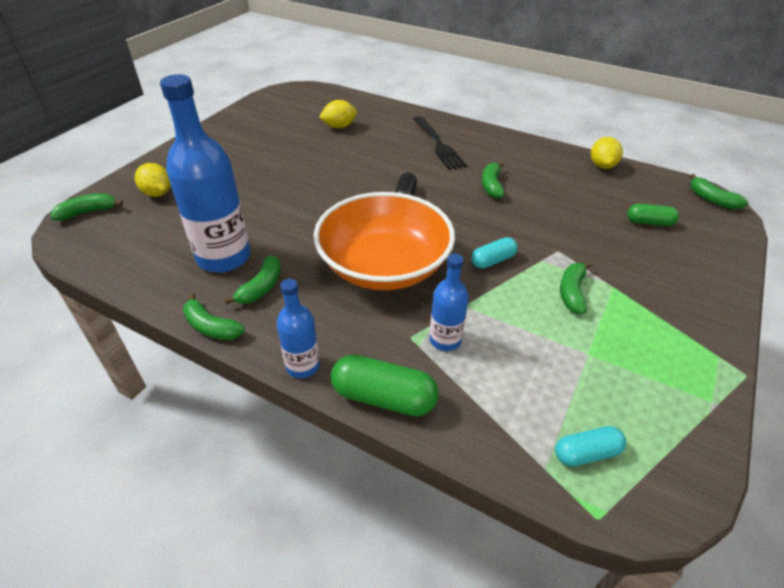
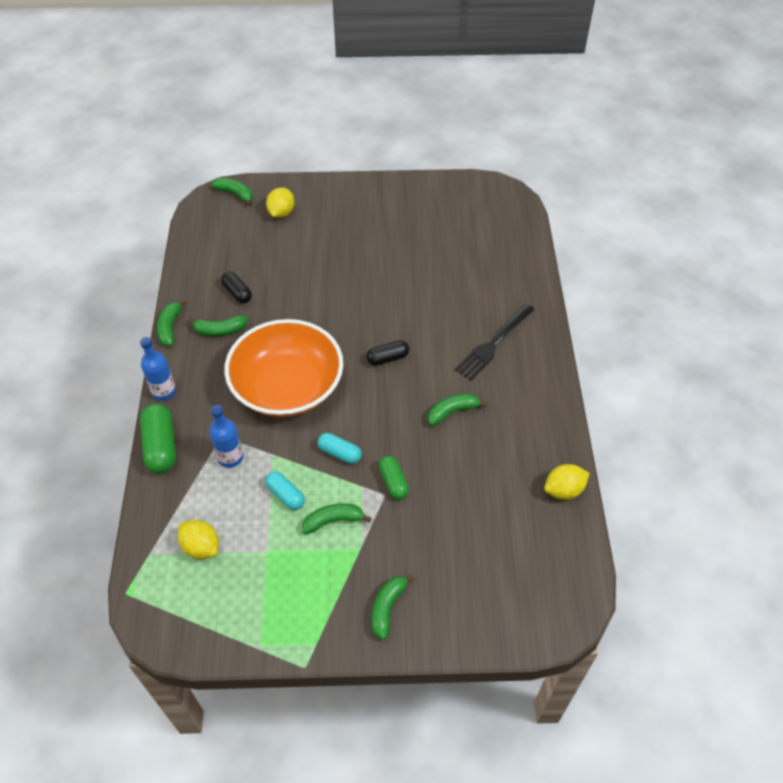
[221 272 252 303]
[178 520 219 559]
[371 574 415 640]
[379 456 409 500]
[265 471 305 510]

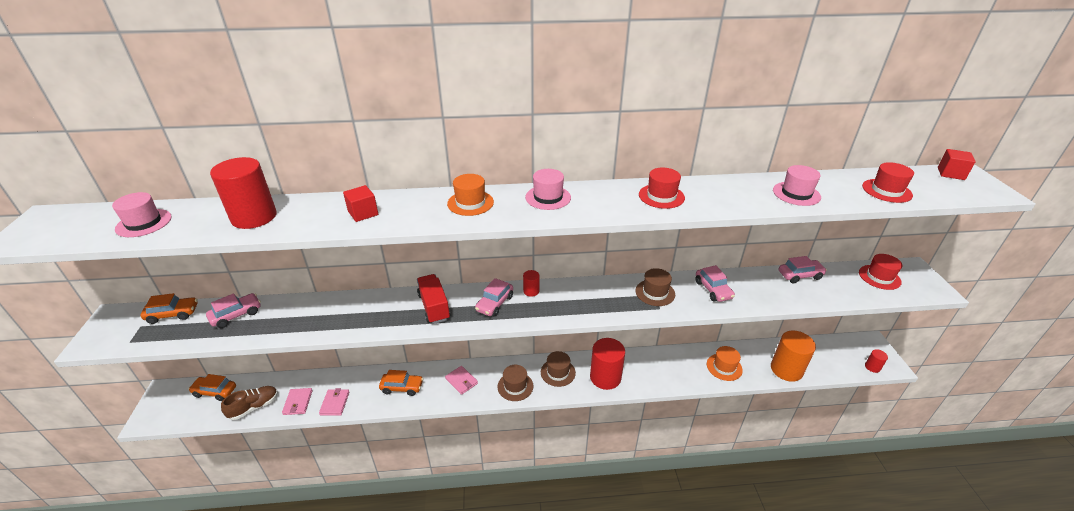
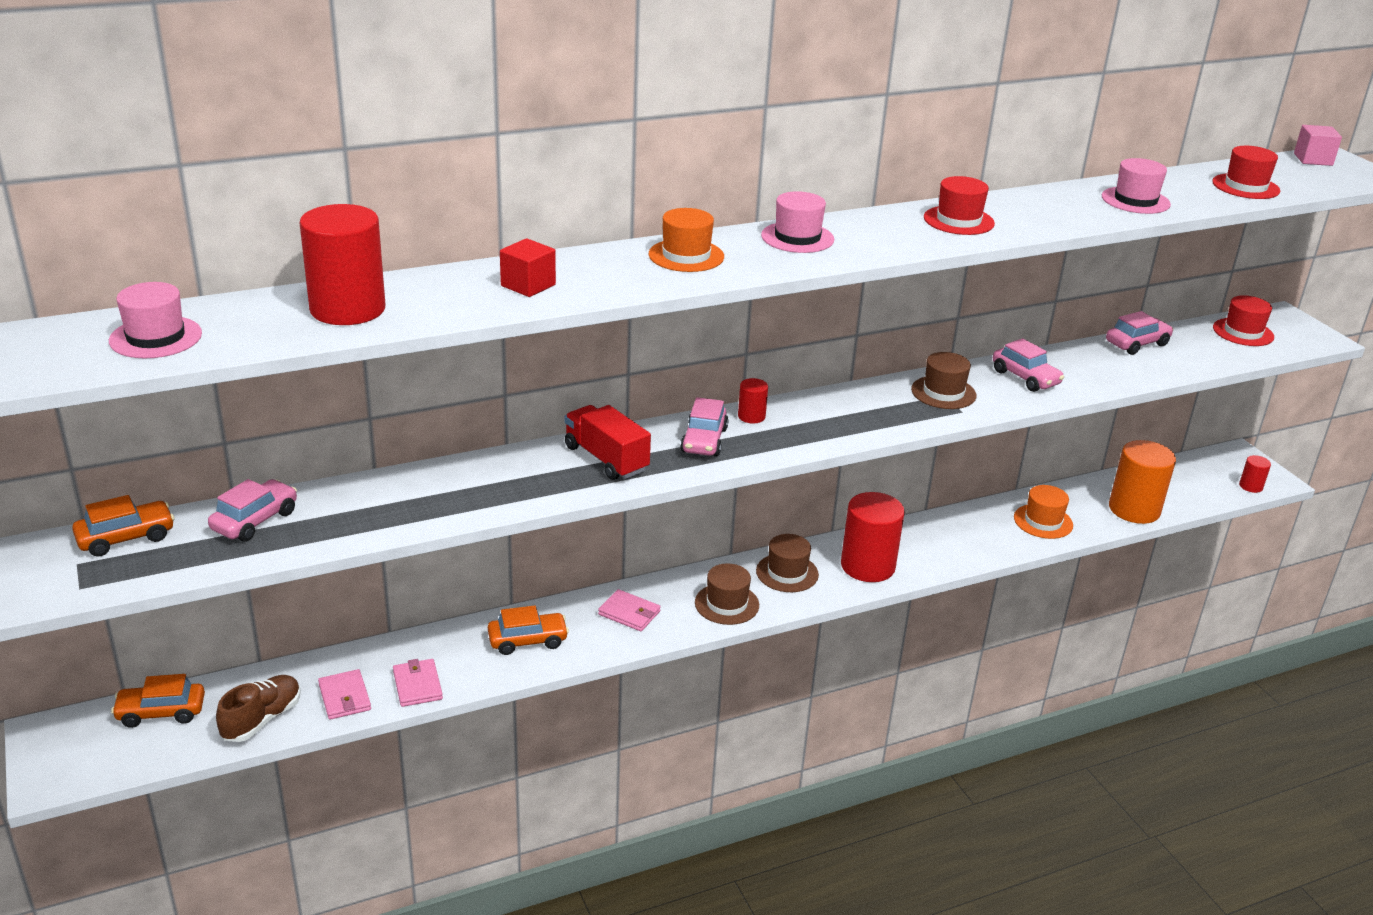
[1294 125 1342 166]

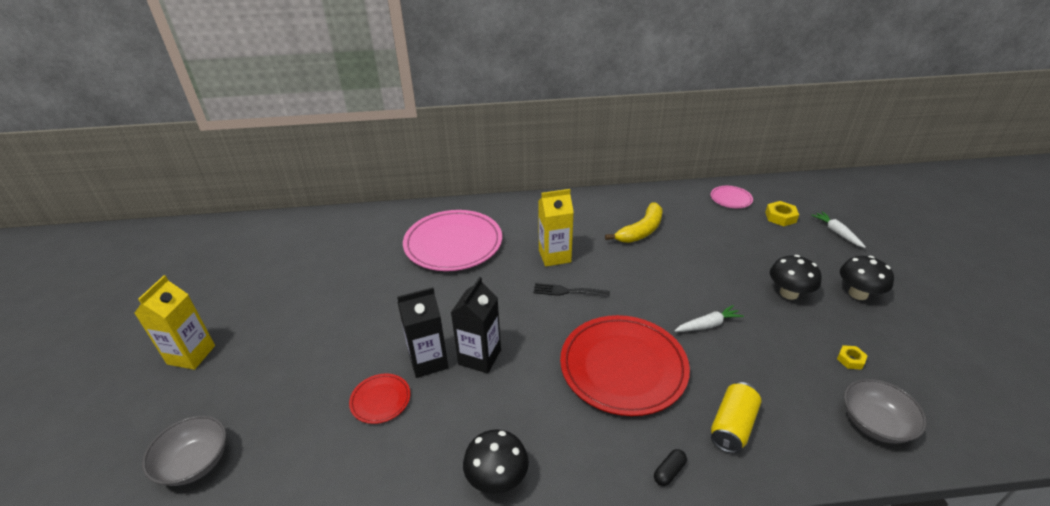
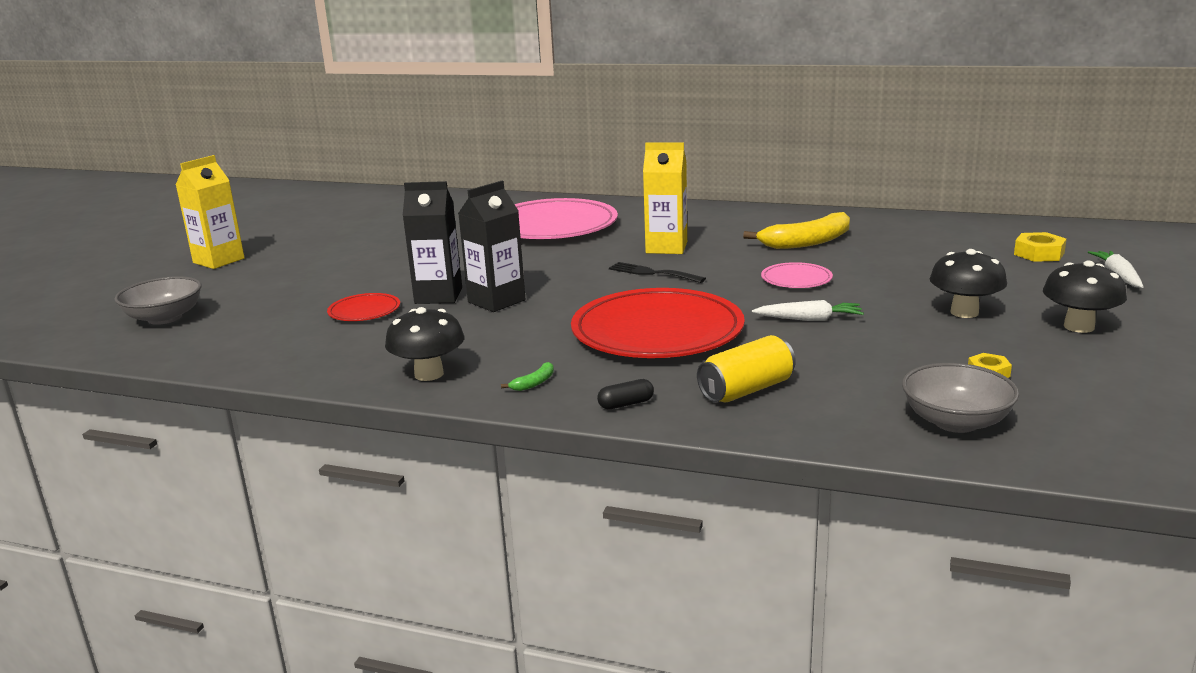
[761 262 833 288]
[501 362 554 391]

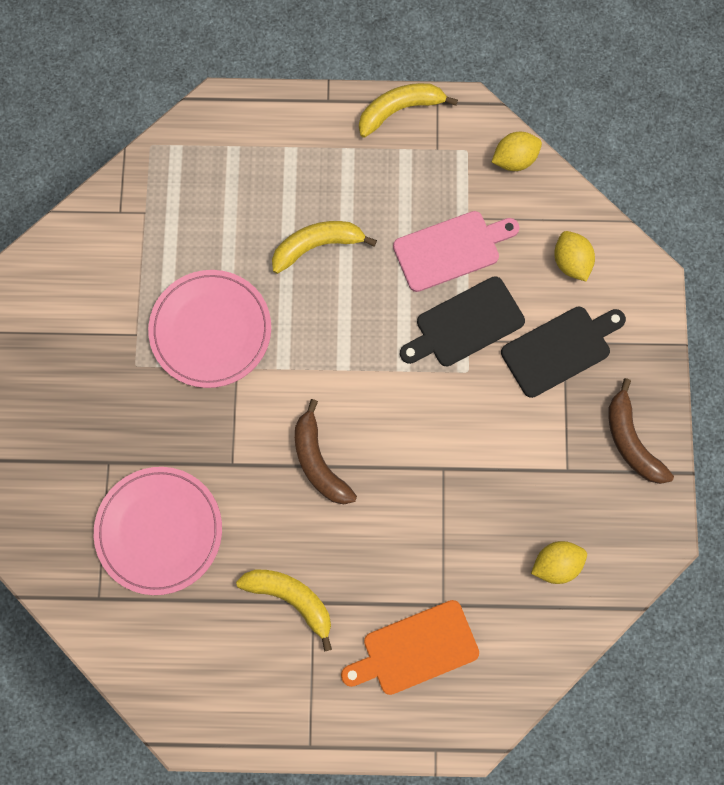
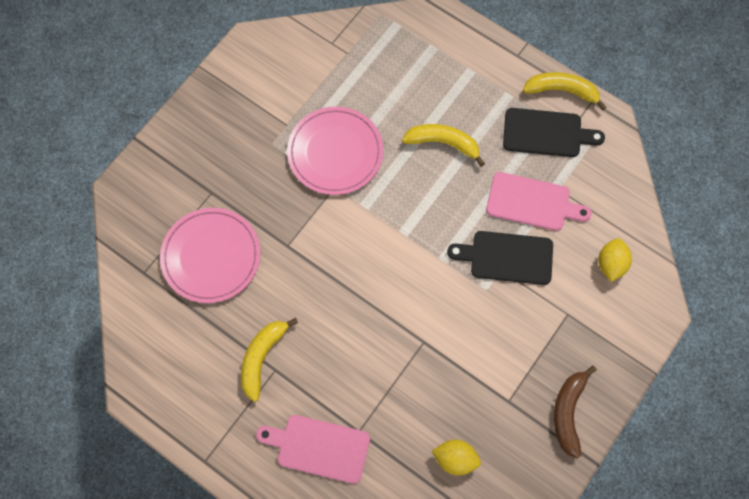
[492 132 542 171] (first image)
[503 108 605 157]
[295 399 357 504] (first image)
[241 318 298 402]
[256 415 370 484]

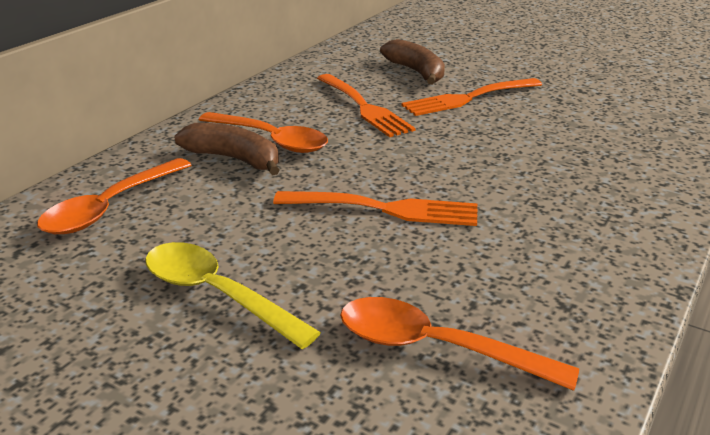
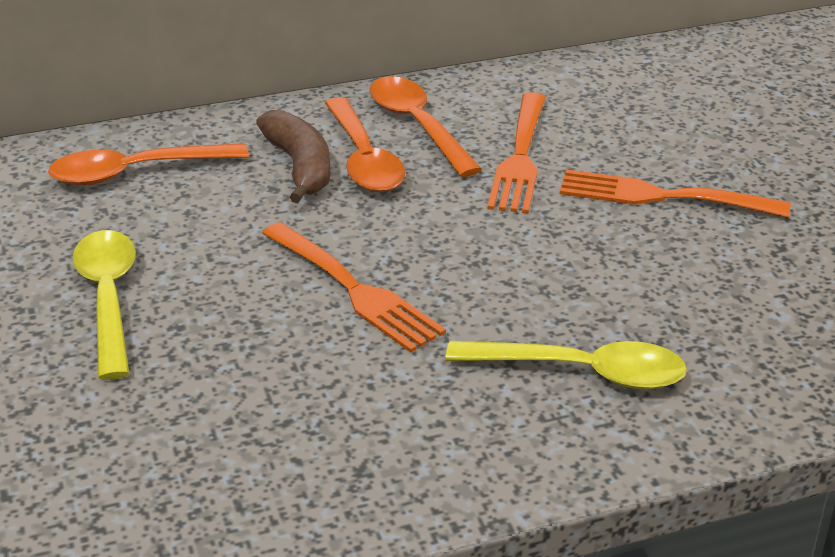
[380 39 445 84] (first image)
[369 76 482 177]
[445 341 687 390]

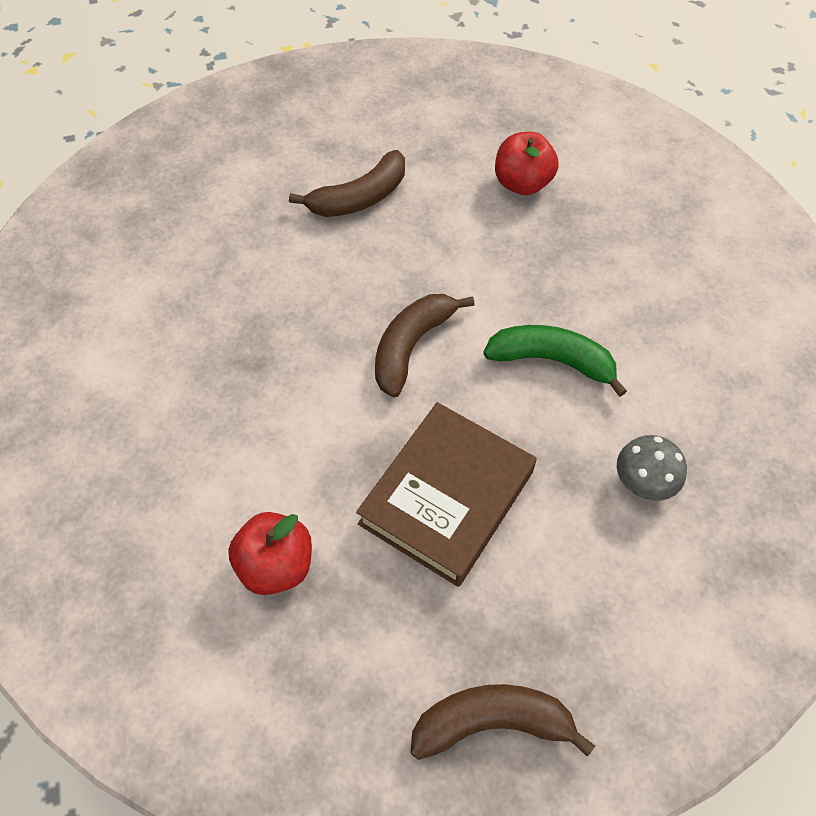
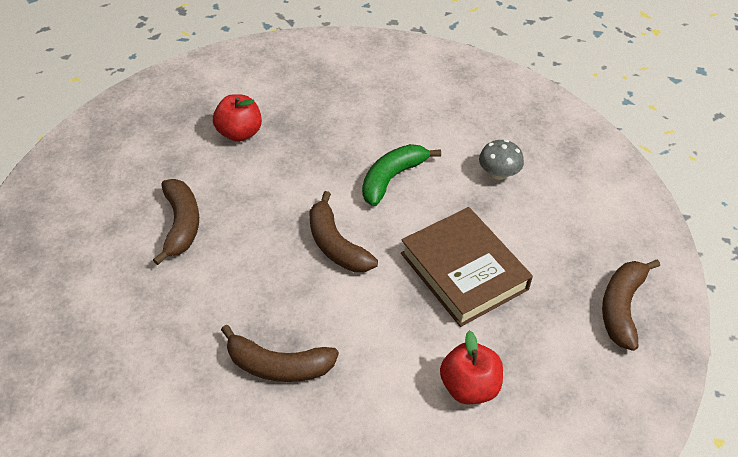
[221 325 339 382]

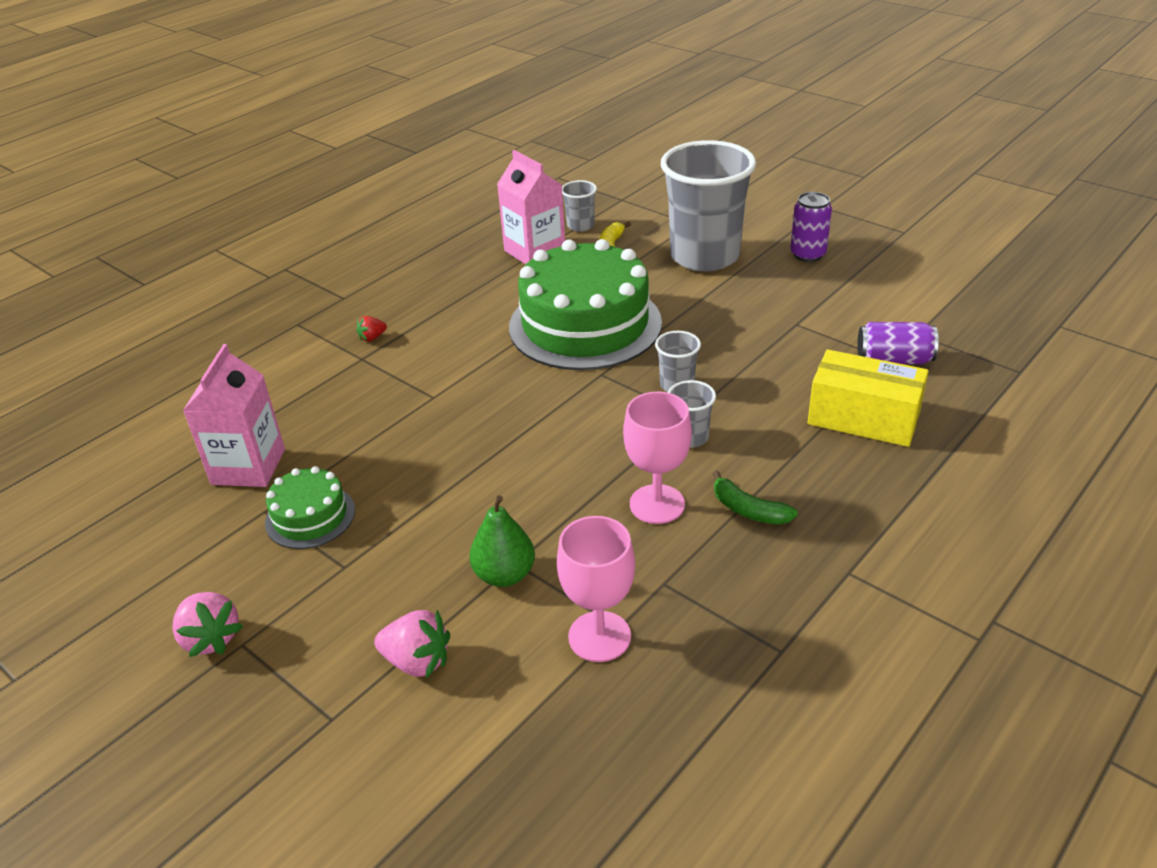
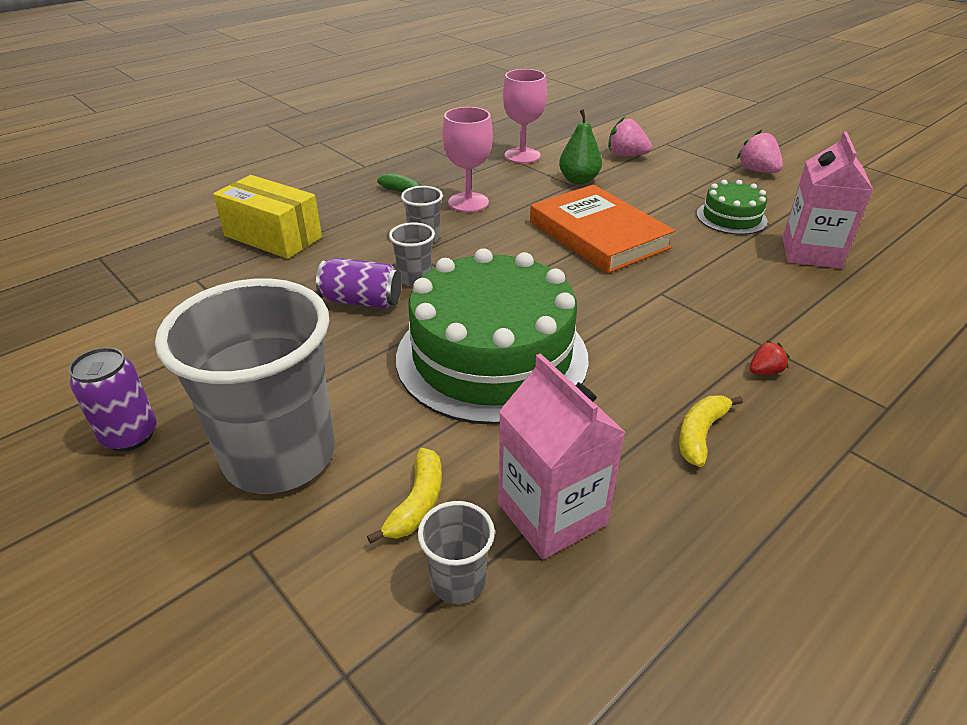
[316 258 402 309]
[530 185 675 274]
[679 395 743 467]

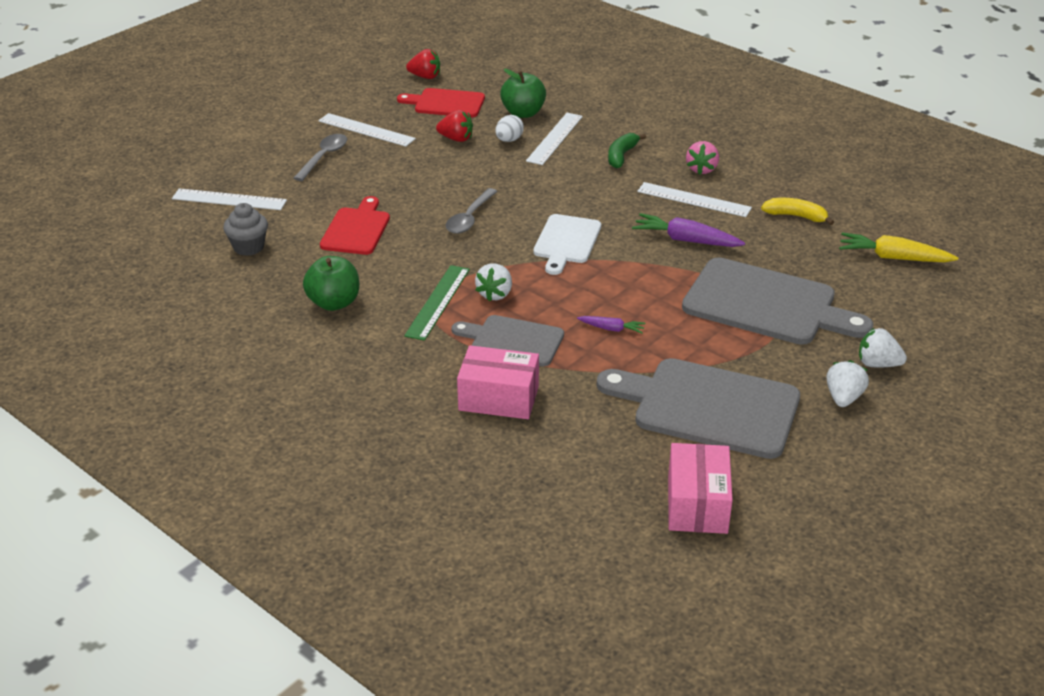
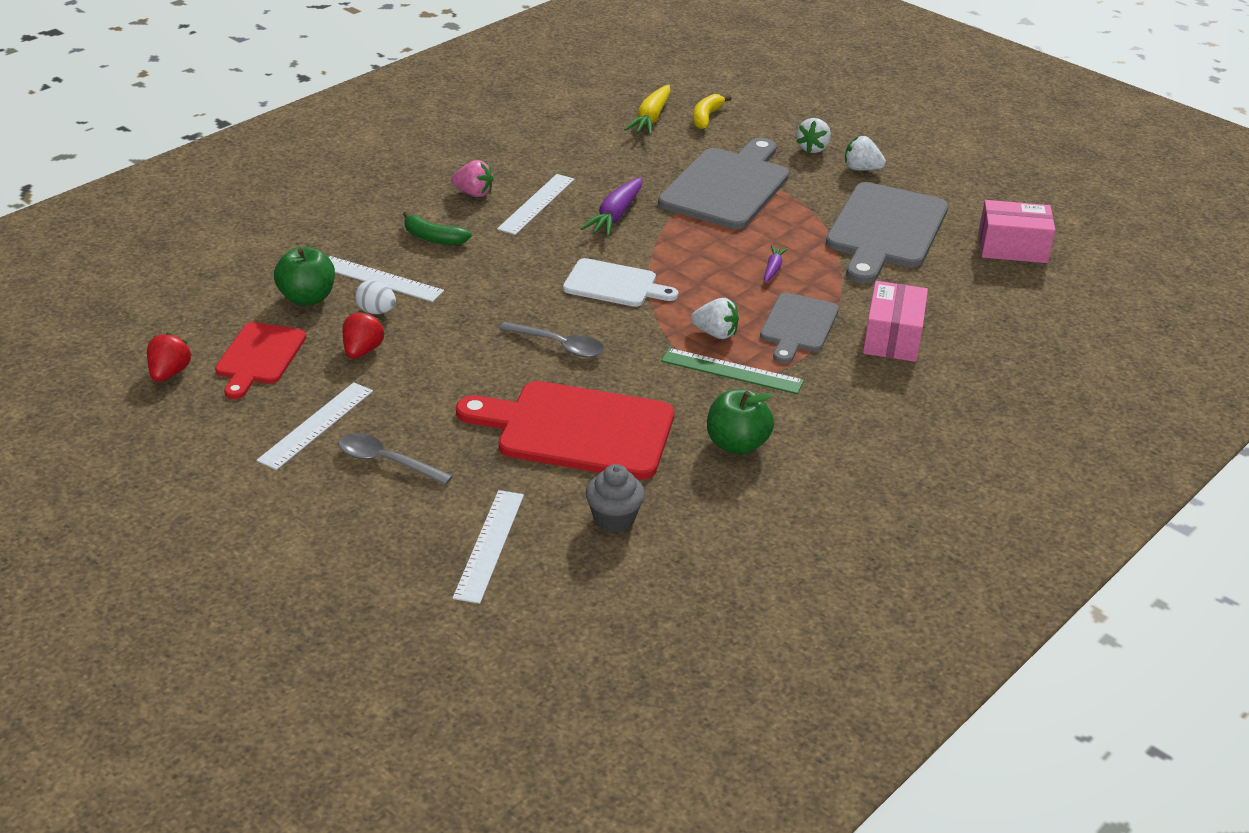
[456 381 674 480]
[693 94 732 129]

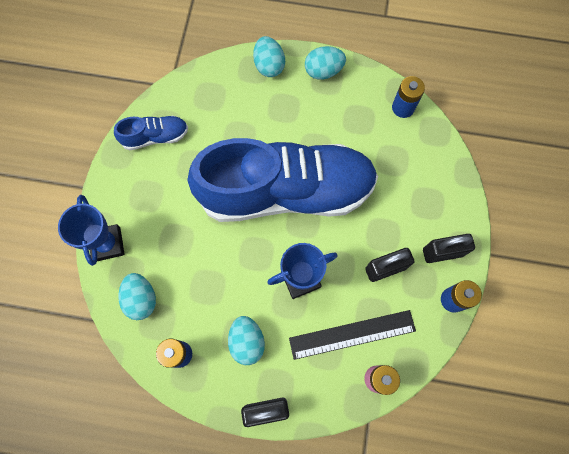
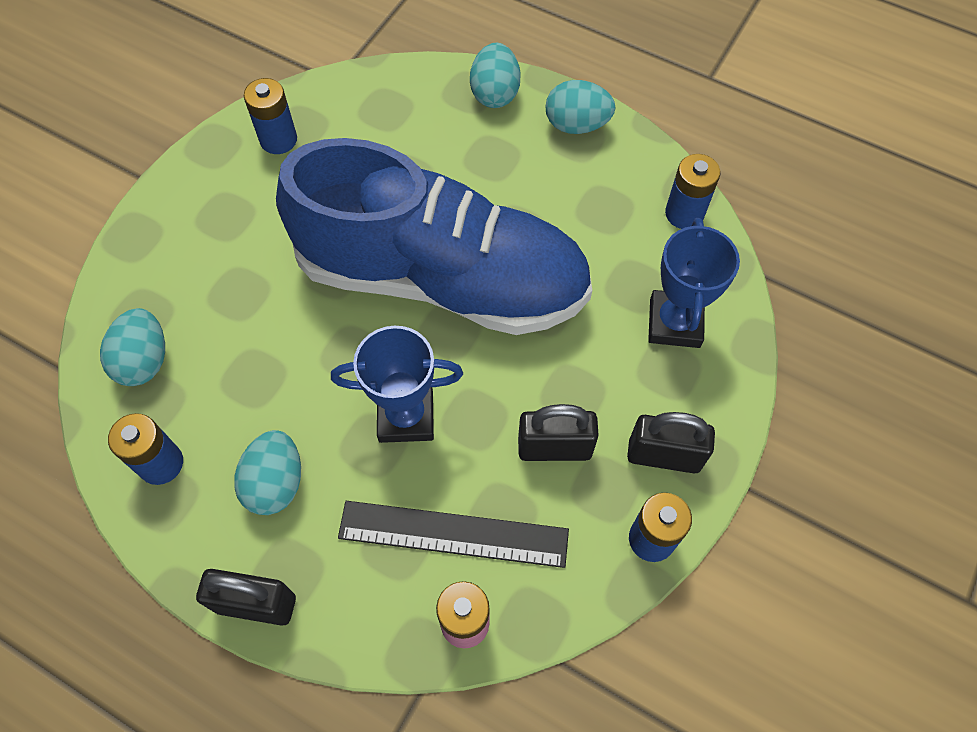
[244 78 297 154]
[648 218 740 348]

